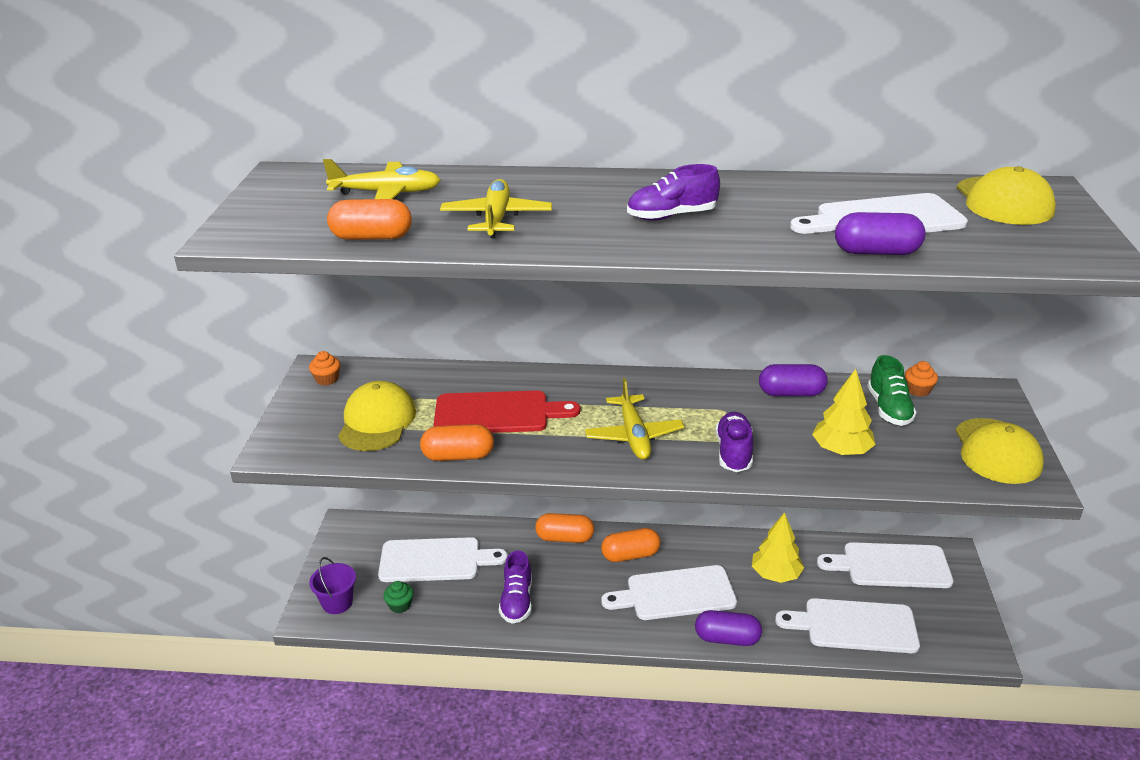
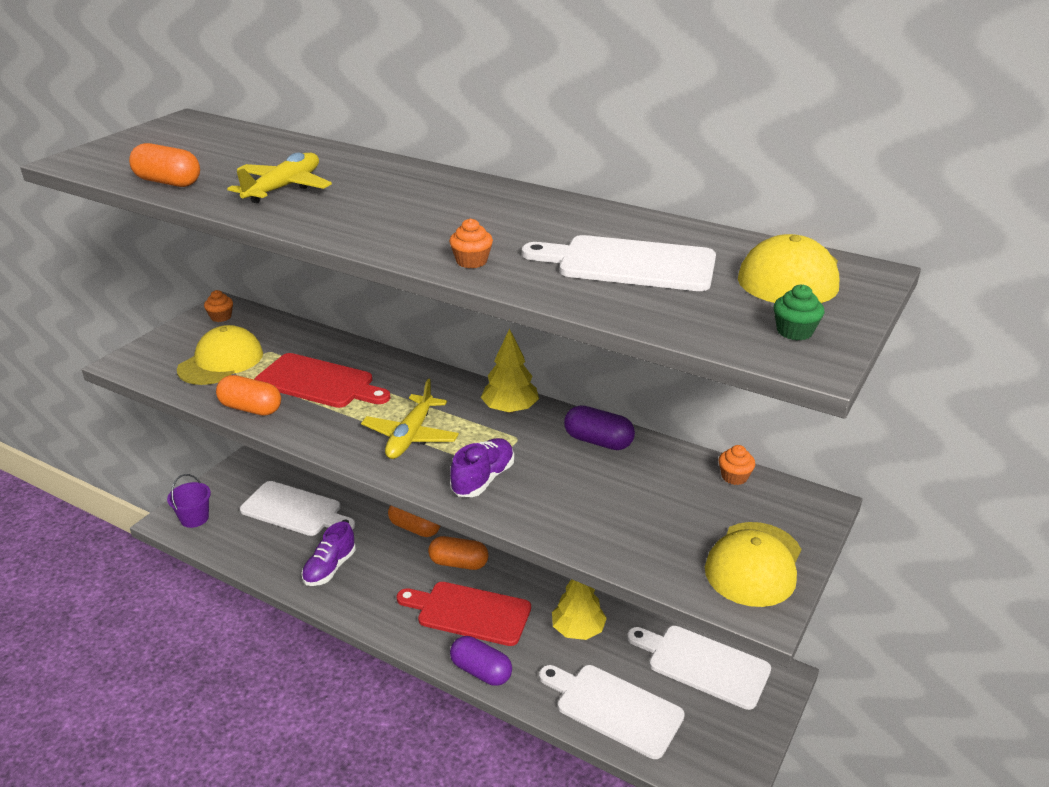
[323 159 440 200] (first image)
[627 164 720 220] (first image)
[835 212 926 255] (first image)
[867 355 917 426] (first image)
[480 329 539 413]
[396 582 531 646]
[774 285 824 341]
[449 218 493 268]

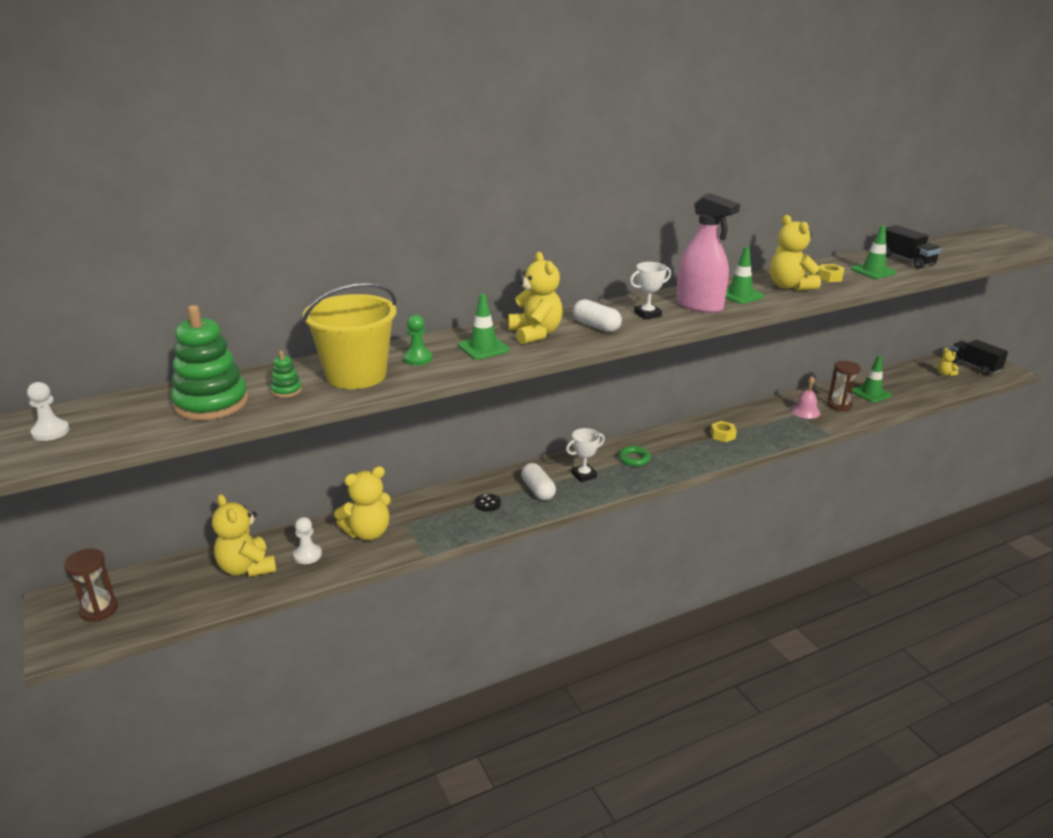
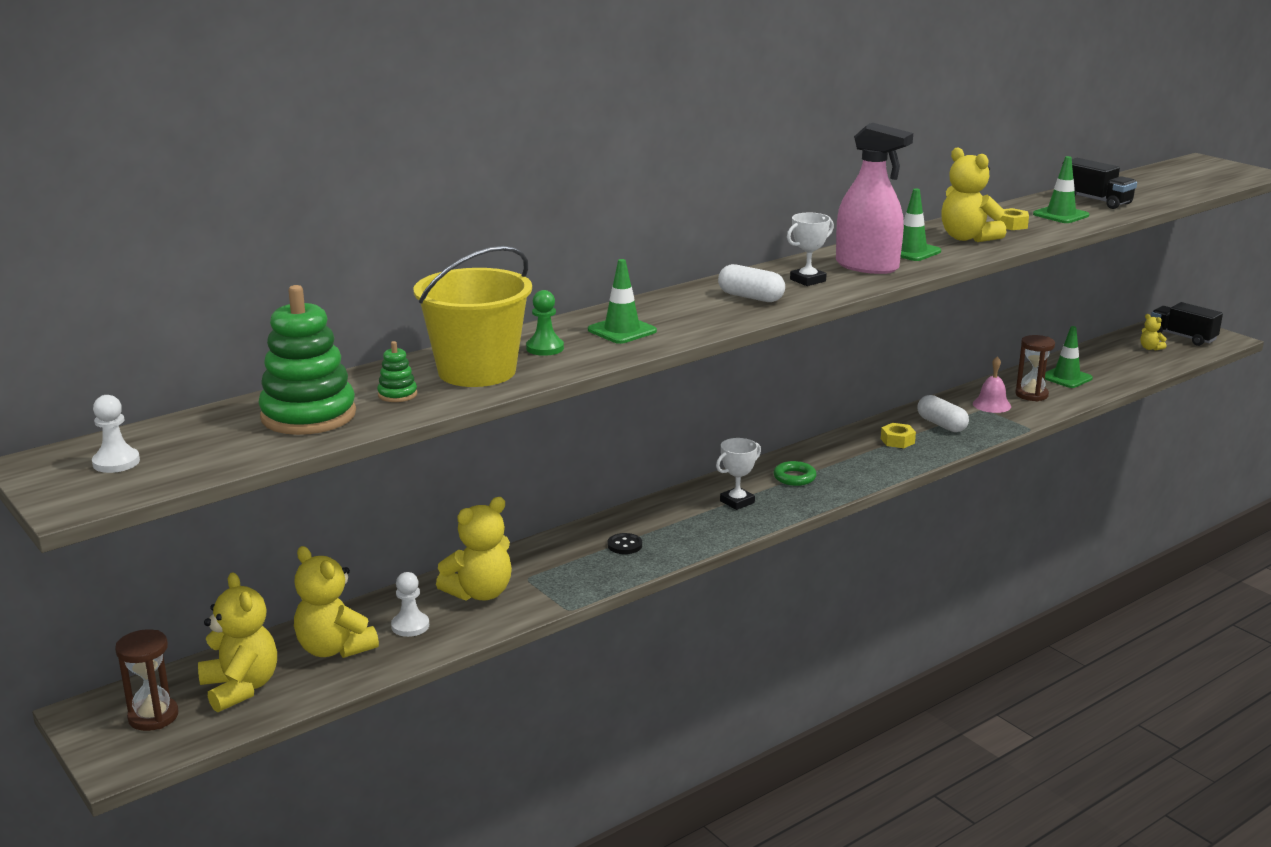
[198 573 277 713]
[918 395 969 432]

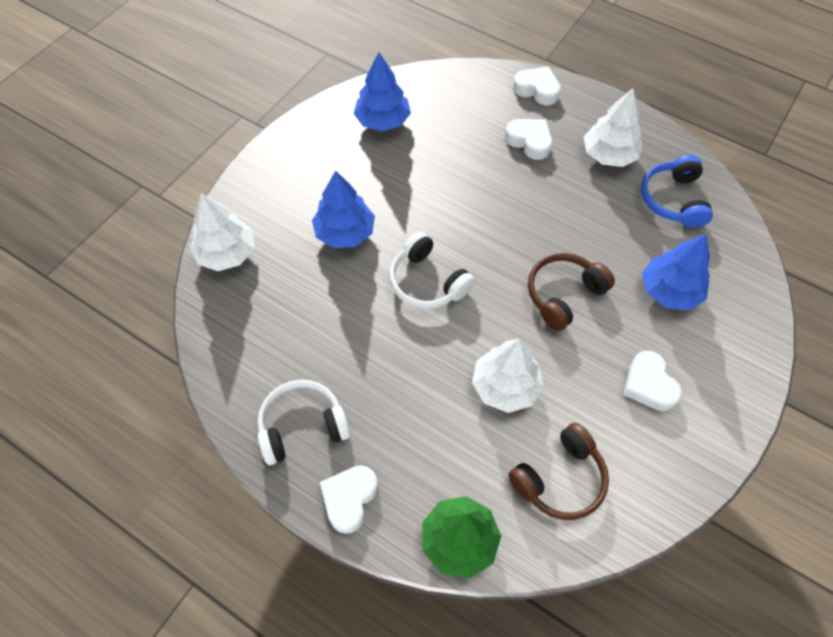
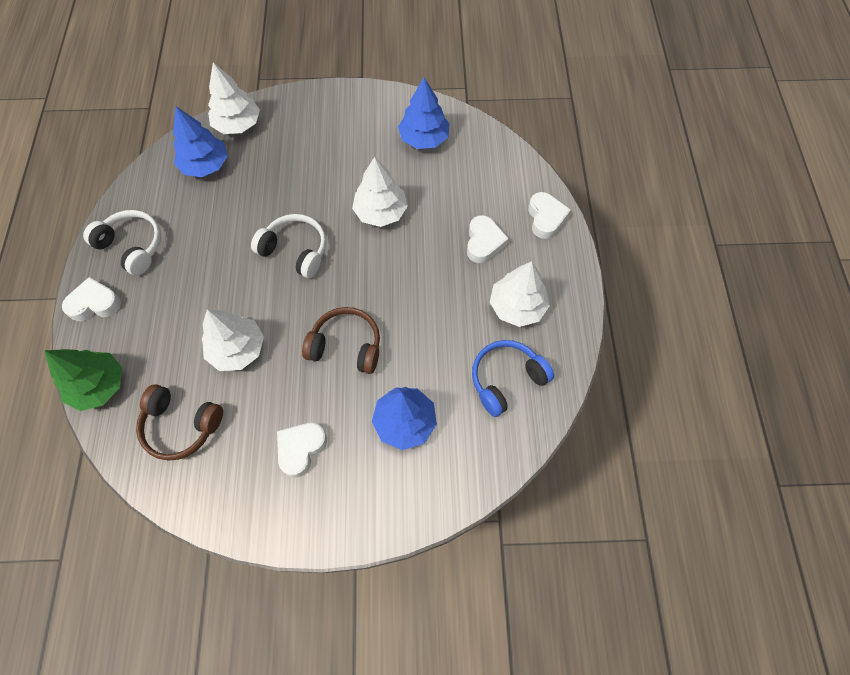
[173 106 228 177]
[251 214 326 278]
[352 157 408 227]

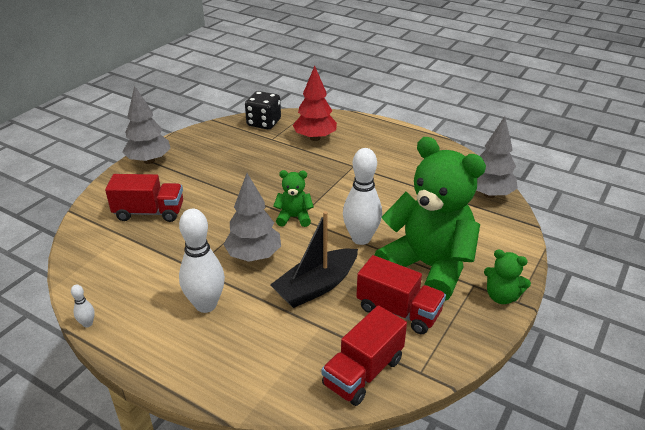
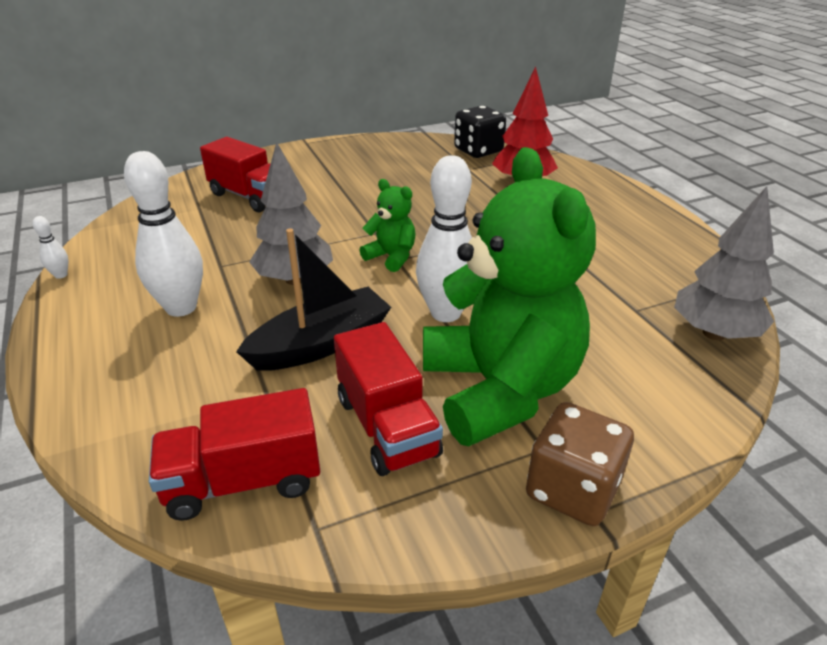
[123 86 171 164] (first image)
[236 229 391 371]
[526 402 634 526]

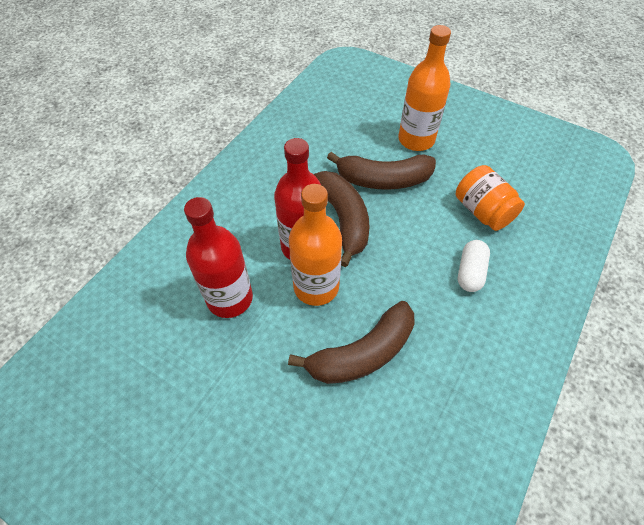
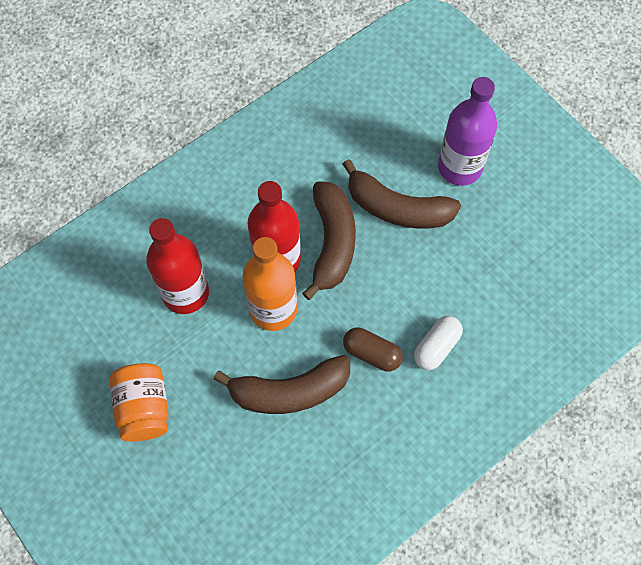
[438 77 497 186]
[109 363 168 442]
[343 328 403 371]

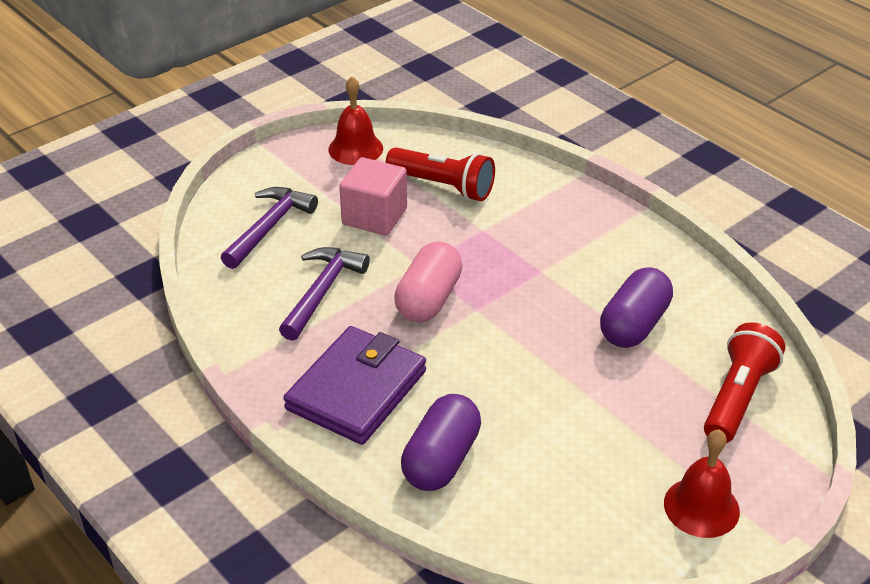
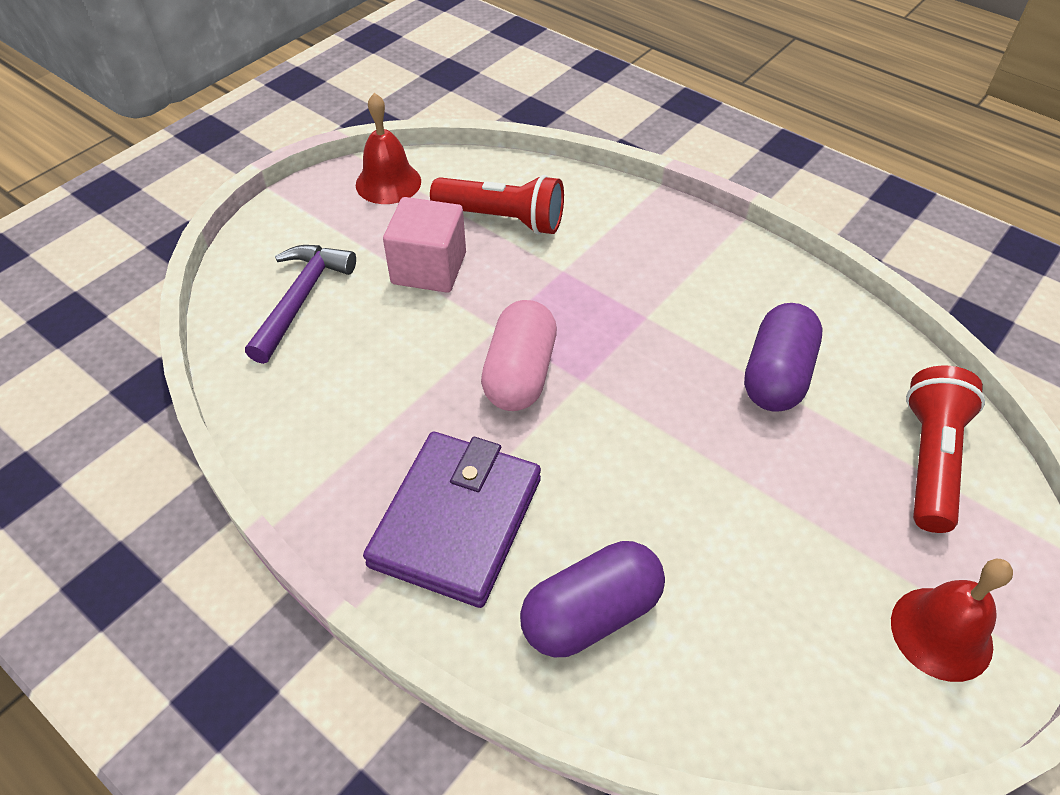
[279 247 370 341] (first image)
[520 541 665 657]

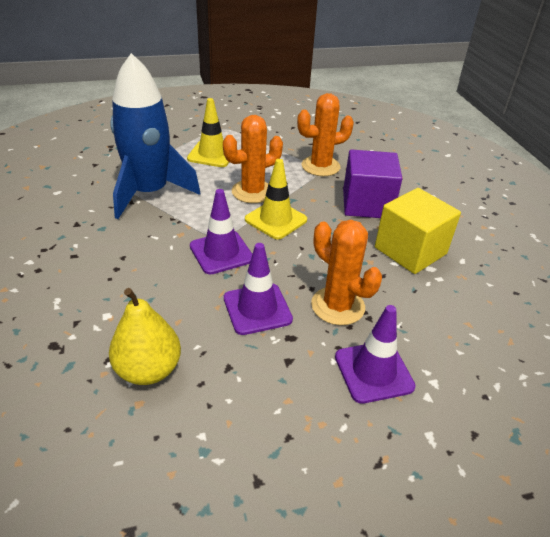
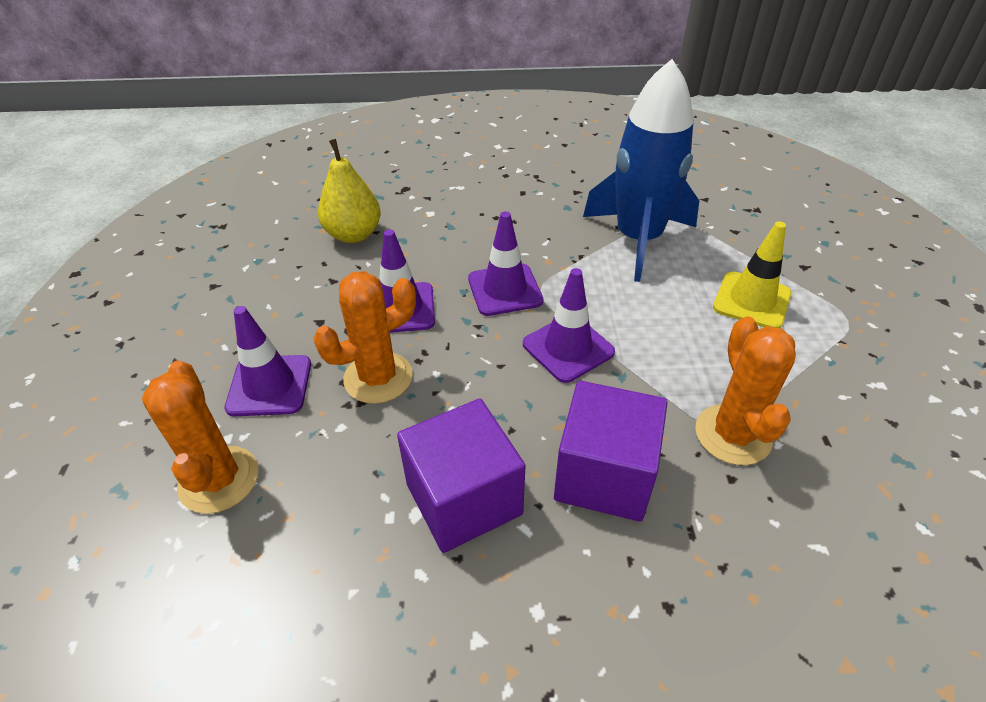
[142 360 259 514]
[523 268 615 383]
[397 399 525 553]

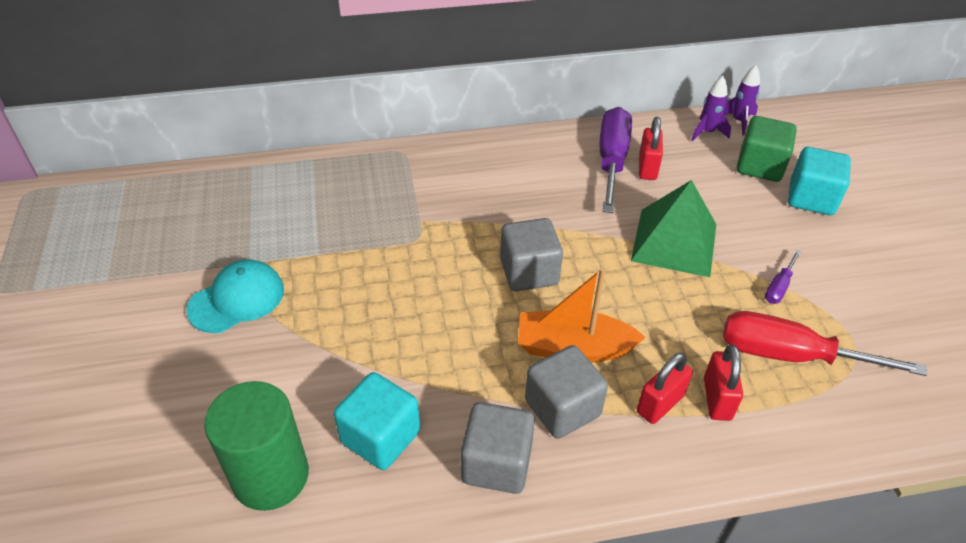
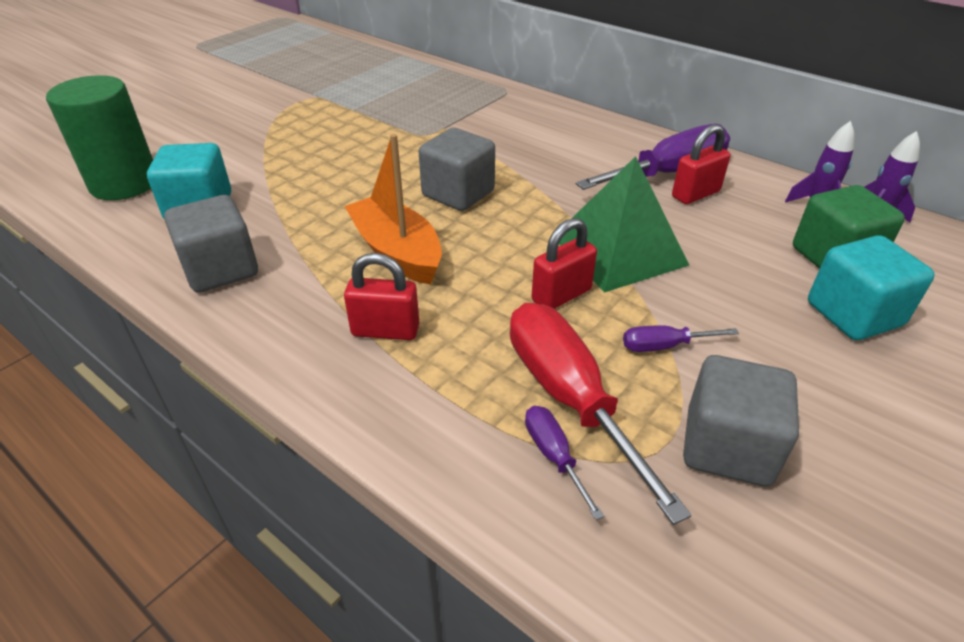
[187 259 284 333] (first image)
[532 218 597 309]
[683 355 799 486]
[525 406 604 520]

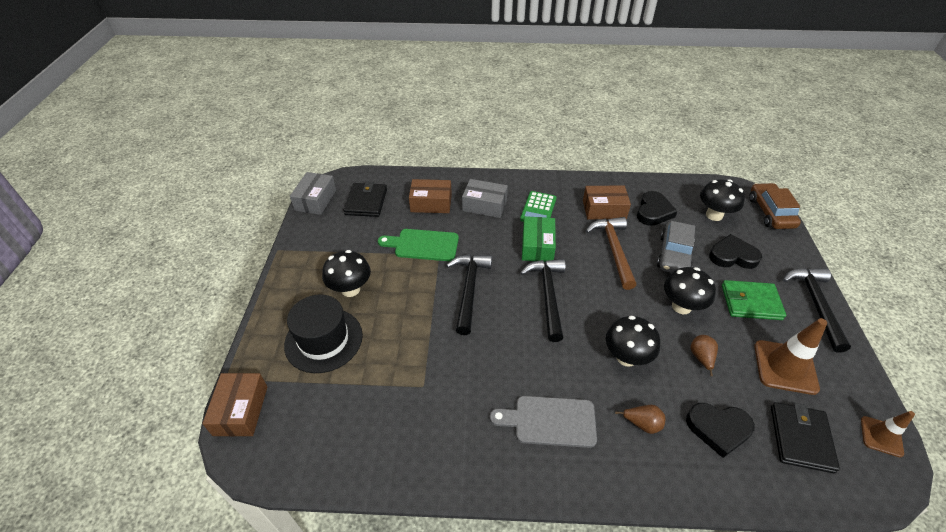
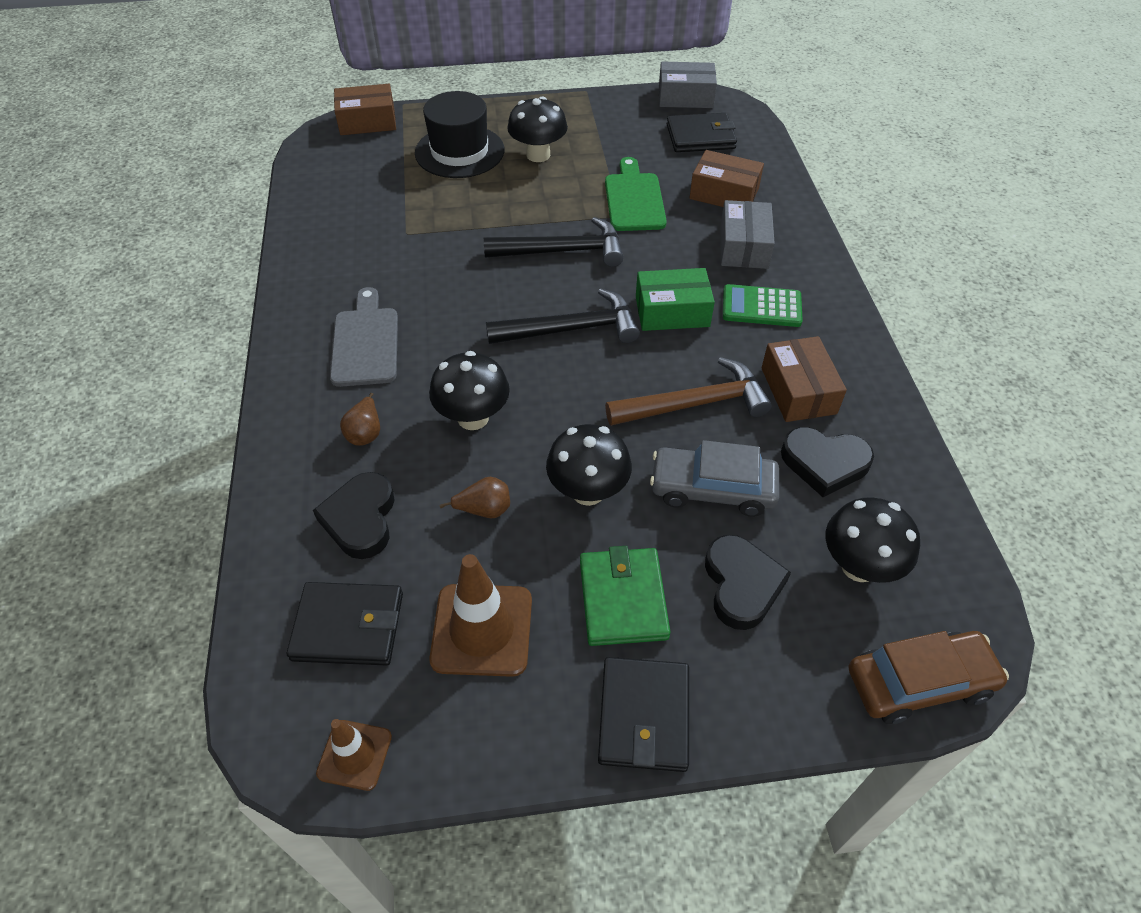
[690 150 764 207]
[598 657 689 772]

